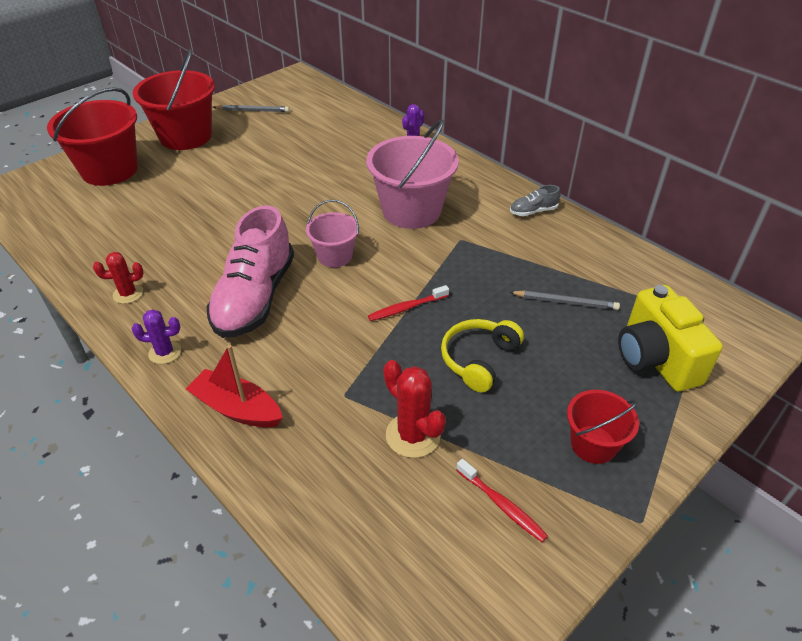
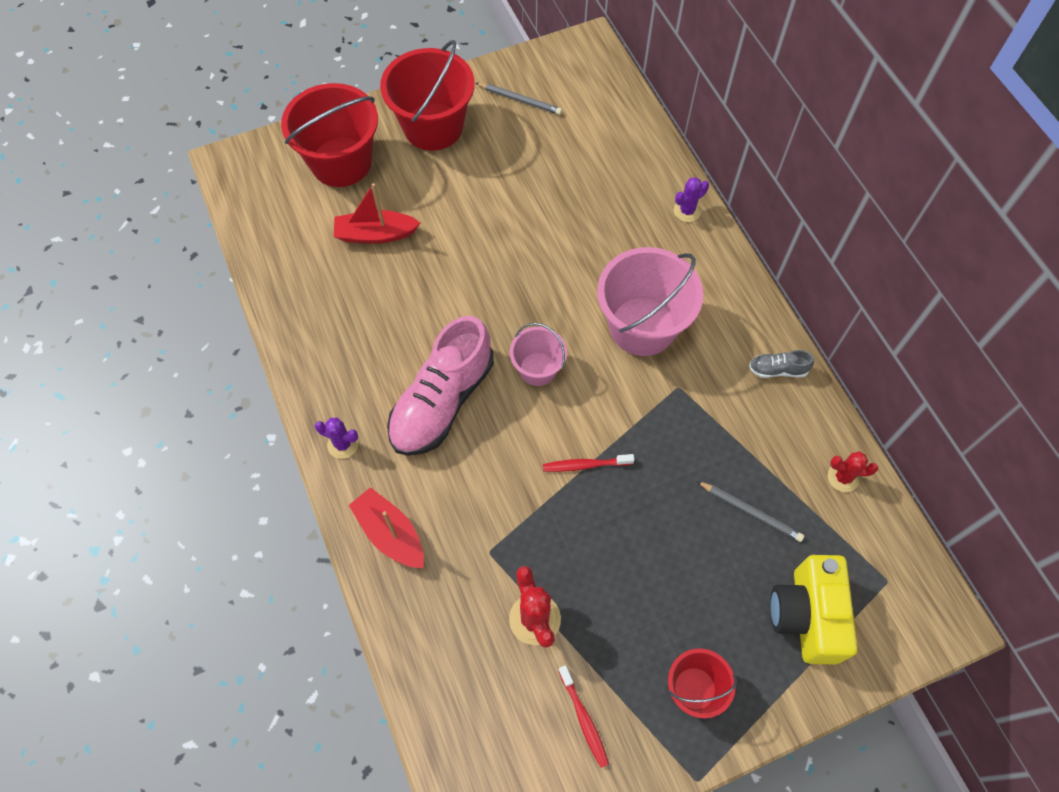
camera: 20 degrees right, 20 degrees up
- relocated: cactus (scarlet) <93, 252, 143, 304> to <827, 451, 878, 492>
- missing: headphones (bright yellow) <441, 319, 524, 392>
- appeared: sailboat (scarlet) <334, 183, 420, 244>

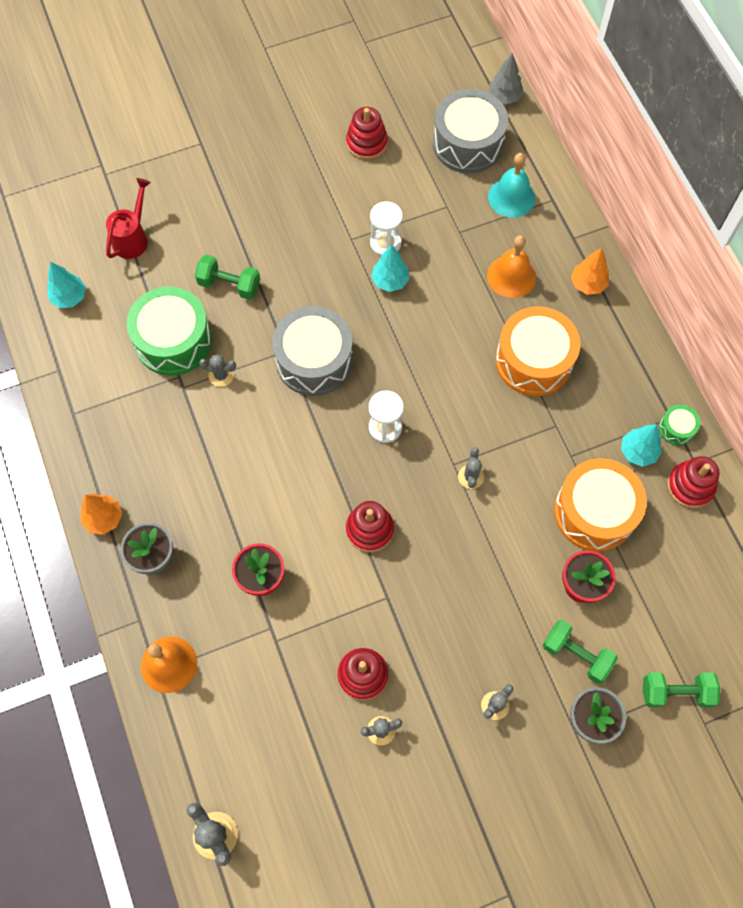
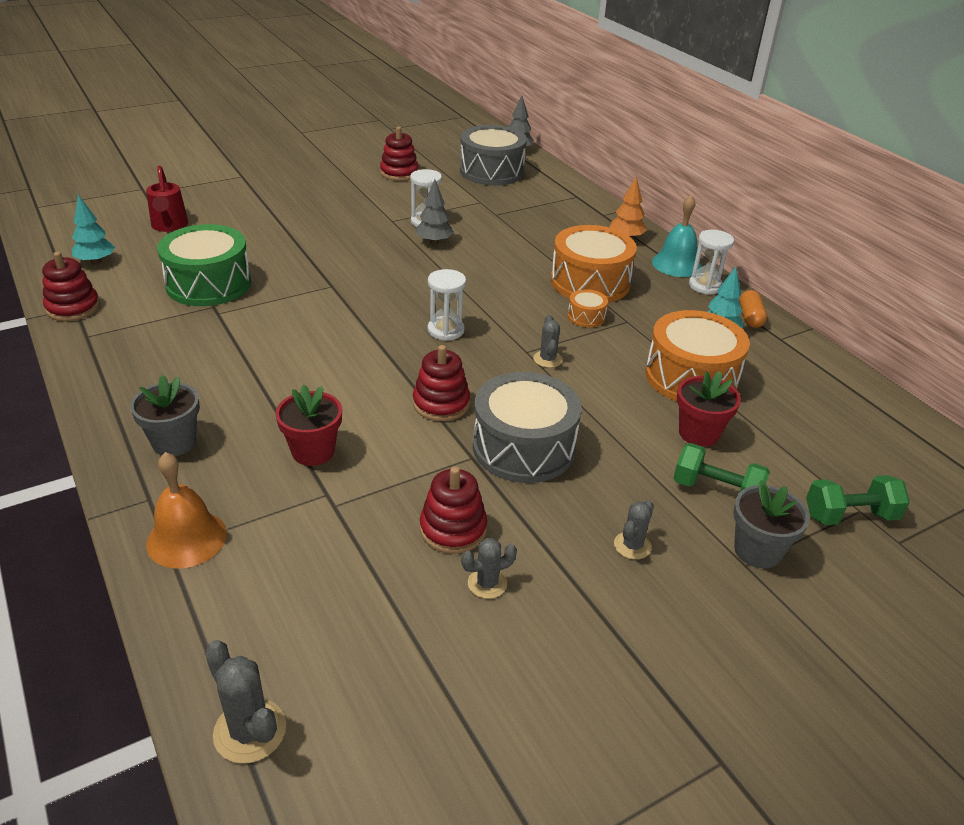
camera: 10 degrees left, 30 degrees down
- missing: toy tree (bright orange) <80, 494, 122, 535>
- spun: watering can (scarlet) <106, 178, 151, 259> = <146, 166, 188, 232> 150 degrees clockwise
- missing: dumbbell (green) <195, 255, 260, 300>
- missing: cactus (grey) <199, 354, 236, 387>
- relocated: drum (grey) <272, 306, 353, 396> to <473, 372, 582, 483>
- colour: toy tree (teal) <371, 244, 409, 292> to toy tree (grey) <415, 179, 454, 245>
- missing: bell (bright orange) <487, 235, 536, 298>
- relocated: bell (teal) <488, 153, 535, 218> to <652, 195, 702, 277>
- exchanged: drum (green) <659, 405, 700, 445> to capsule (bright orange) <739, 290, 767, 328>
- relocated: stacking rings (scarlet) <667, 456, 719, 508> to <42, 252, 100, 321>
- appeared: drum (bright orange) <568, 289, 608, 328>
- appeared: hourglass (white) <689, 230, 734, 295>

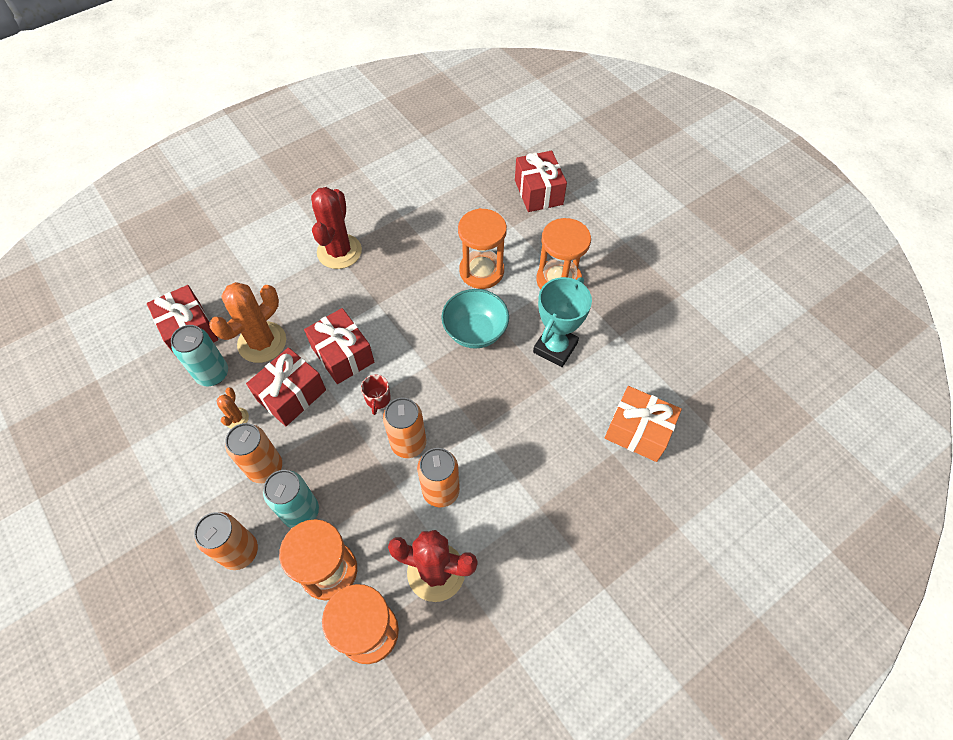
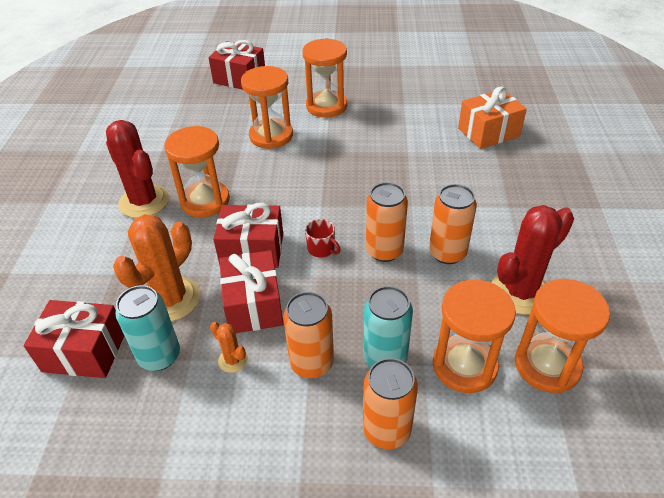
camera: 50 degrees left, 15 degrees down
- spun: cactus (bright orange) <209, 282, 286, 363> = <113, 214, 200, 322> 45 degrees clockwise
- missing: serving bowl (teal) <441, 289, 509, 349>
- missing: prize cup (teal) <533, 277, 592, 367>
- appeared: hourglass (bright orange) <164, 126, 230, 217>

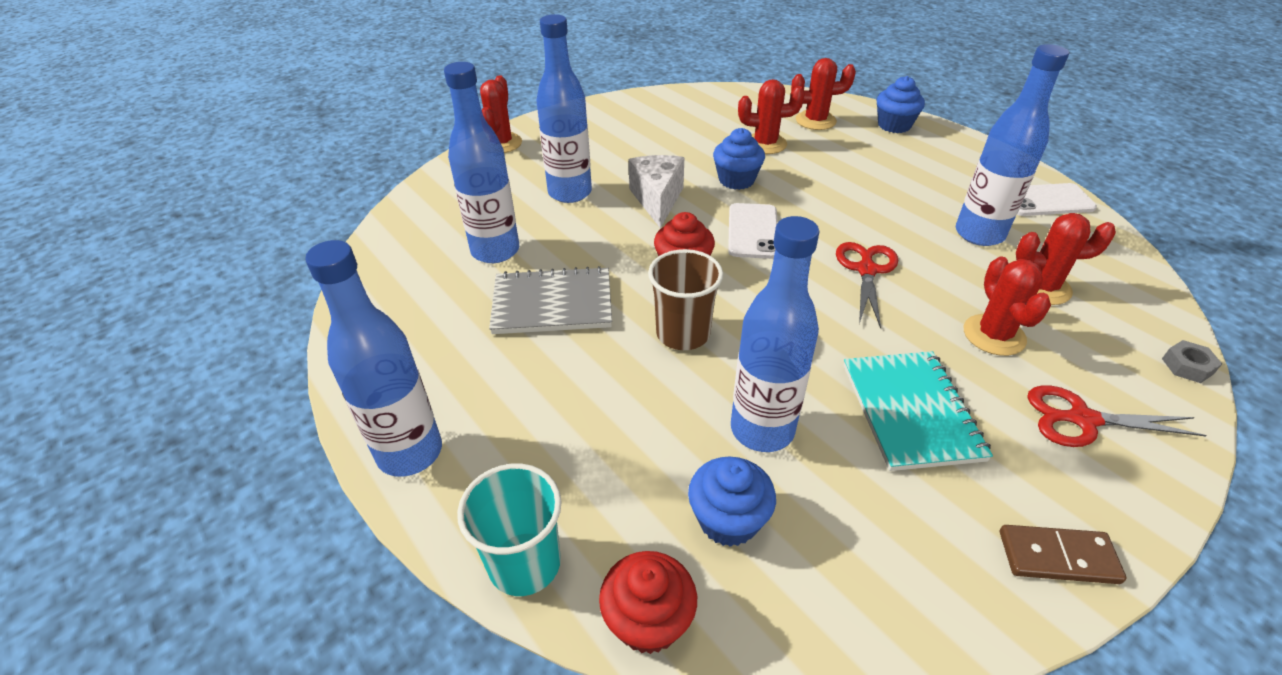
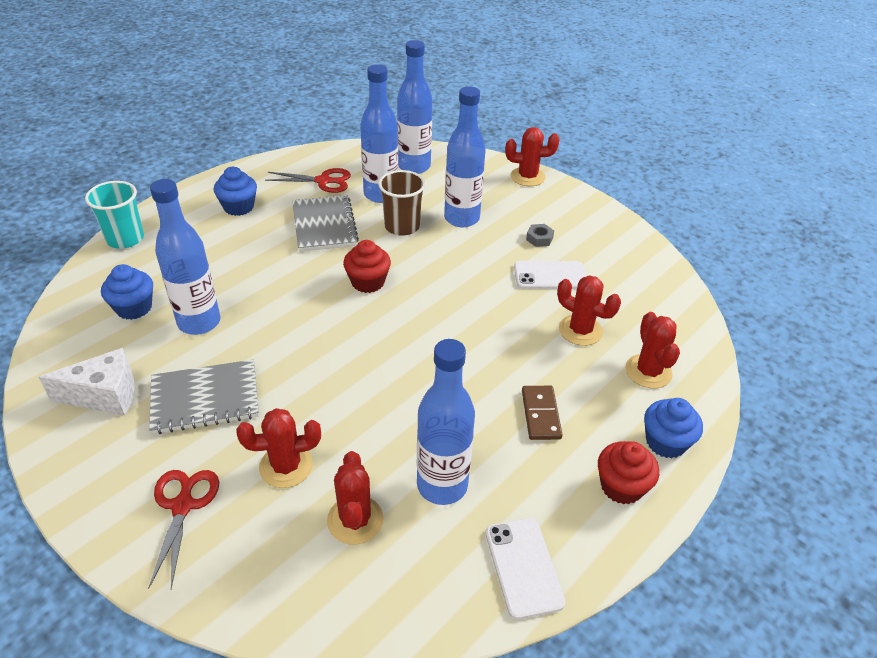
camera: 80 degrees right, 0 degrees up
- relocated: flask (royal blue) <305, 240, 442, 477> to <397, 40, 432, 174>
- relocated: cupcake (scarlet) <599, 551, 697, 654> to <598, 441, 659, 504>
- relocated: cheese (white) <629, 155, 684, 229> to <39, 348, 135, 415>
- relocated: tumbler (russet) <648, 249, 723, 350> to <378, 170, 426, 236>
- relocated: cupcake (royal blue) <713, 128, 765, 190> to <214, 167, 257, 216>
- relocated: smartphone (white) <728, 203, 777, 259> to <514, 261, 586, 289>
- spun: cactus (scarlet) <738, 79, 805, 154> = <557, 275, 621, 346> 45 degrees counterclockwise
- relocated: pair of scissors (scarlet) <836, 242, 898, 329> to <265, 168, 351, 193>
- colour: notepad (teal) <844, 351, 993, 471> to notepad (grey) <149, 360, 259, 434>
- relocated: domino (russet) <1000, 525, 1126, 584> to <522, 386, 563, 440>
- relocated: nut (grey) <1162, 340, 1222, 383> to <526, 224, 554, 247>

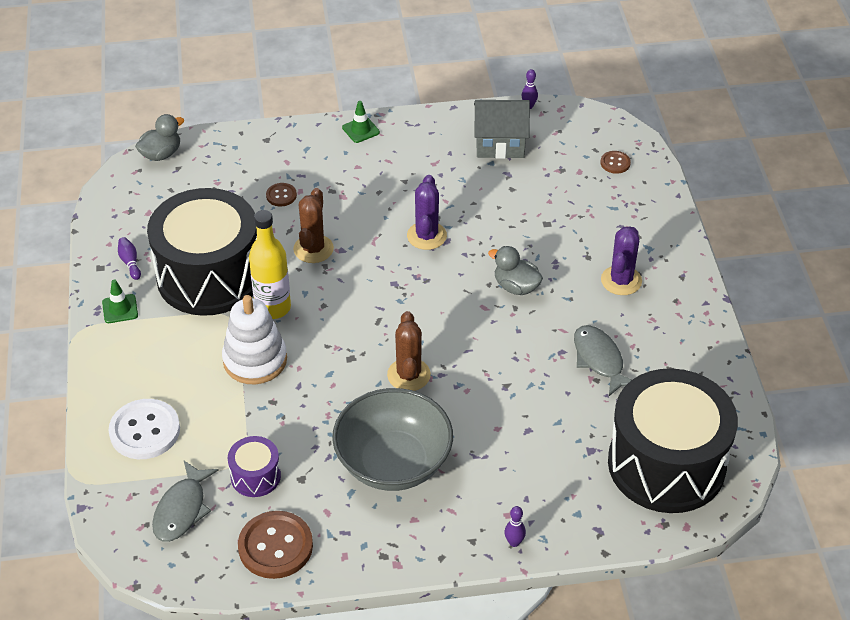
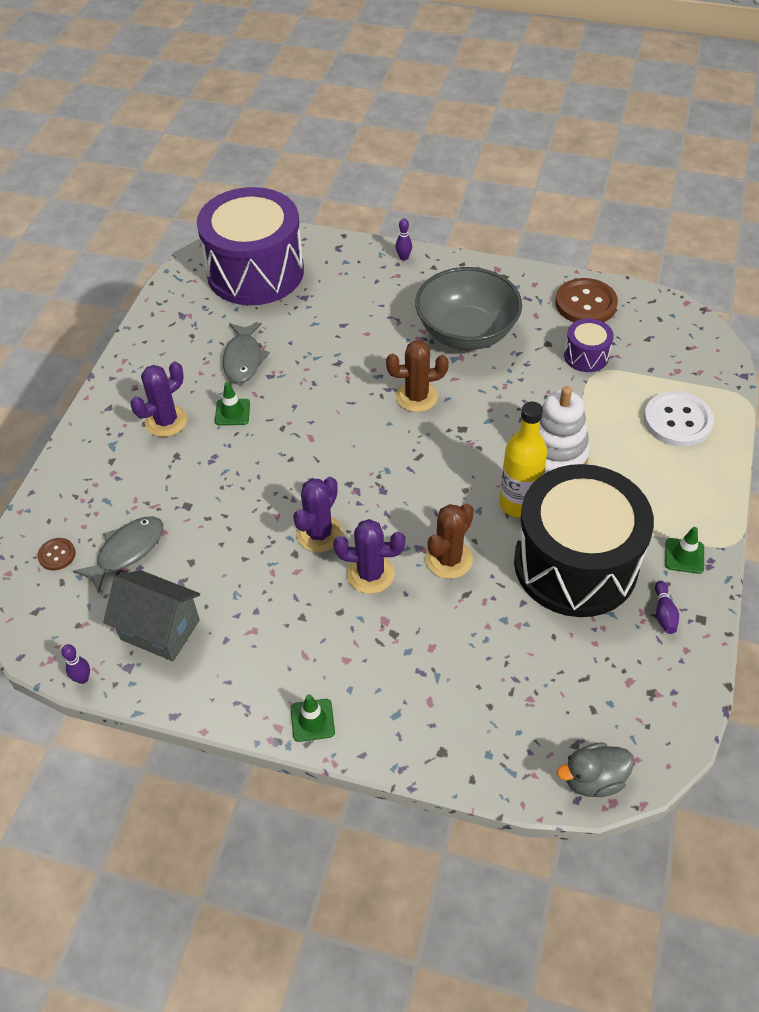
camera: 155 degrees left, 5 degrees up
- relocated: fish (grey) <152, 461, 219, 542> to <73, 517, 163, 594>
- missing: button (russet) <266, 183, 297, 206>
- spun: cactus (russet) <387, 311, 431, 391> = <386, 340, 449, 412> 60 degrees clockwise
- missing: rubber duck (grey) <488, 246, 543, 295>
- colour: drum (jet-black) <608, 368, 738, 513> to drum (royal purple) <197, 187, 304, 305>
- appeared: safety cone (green) <215, 382, 250, 426>
- appeared: cactus (royal purple) <333, 519, 405, 594>

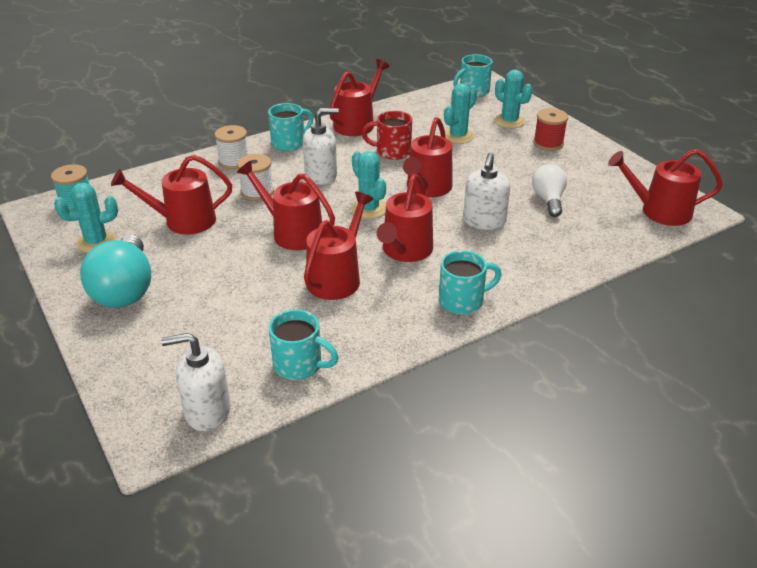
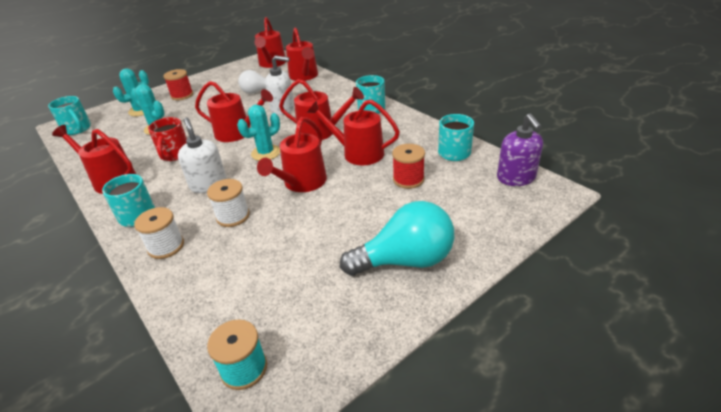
camera: 95 degrees left, 0 degrees up
- missing: cactus (teal) <54, 183, 118, 253>
- relocated: watering can (scarlet) <111, 155, 232, 235> to <286, 27, 318, 81>
- colour: soap dispenser (white) <161, 333, 231, 431> to soap dispenser (royal purple) <497, 113, 543, 186>
- appeared: reel of thread (scarlet) <392, 144, 425, 189>

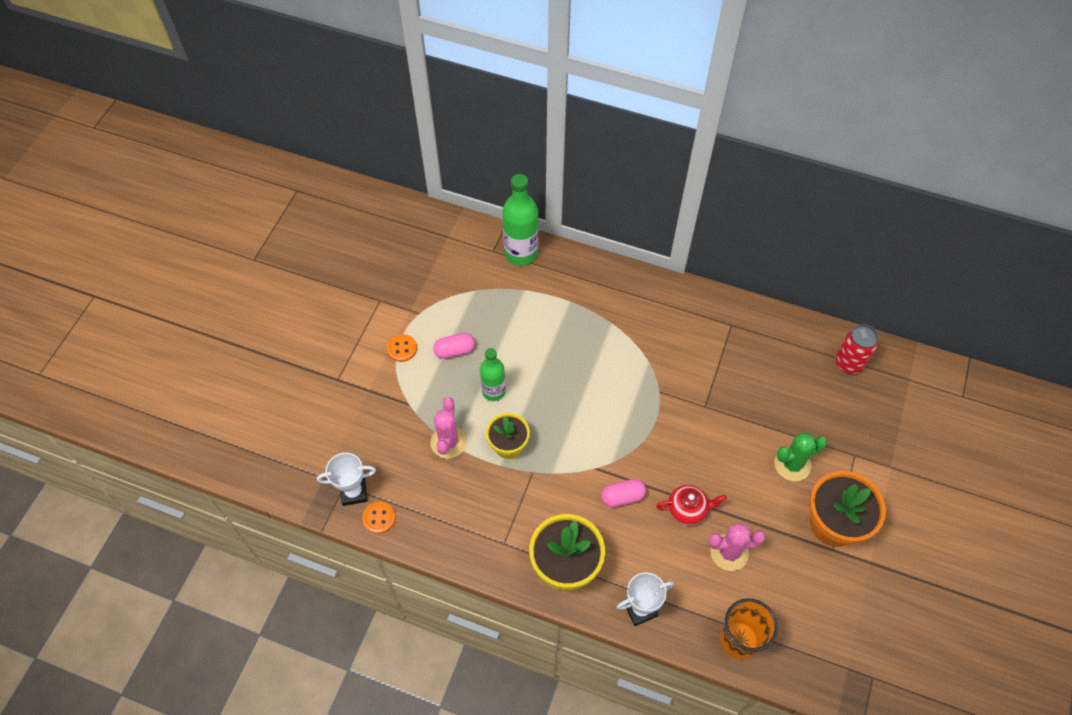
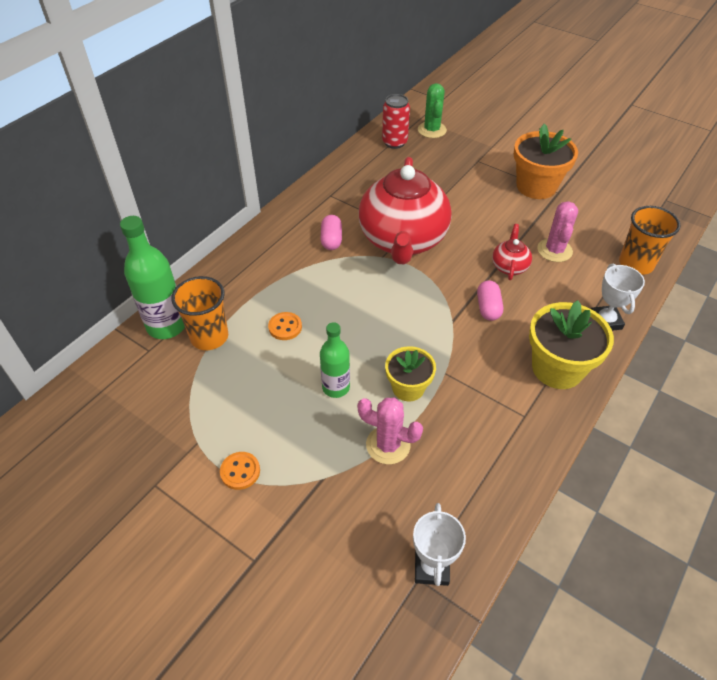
camera: 75 degrees left, 10 degrees down
- relocated: button (bright orange) <362, 502, 396, 534> to <268, 312, 302, 340>
- relocated: capsule (rosy) <433, 333, 475, 359> to <321, 215, 342, 250>
- relocated: cactus (green) <774, 433, 827, 481> to <418, 83, 447, 138>
- appeared: tumbler (bright orange) <171, 276, 228, 350>
- appeared: china teapot (scarlet) <359, 157, 452, 264>

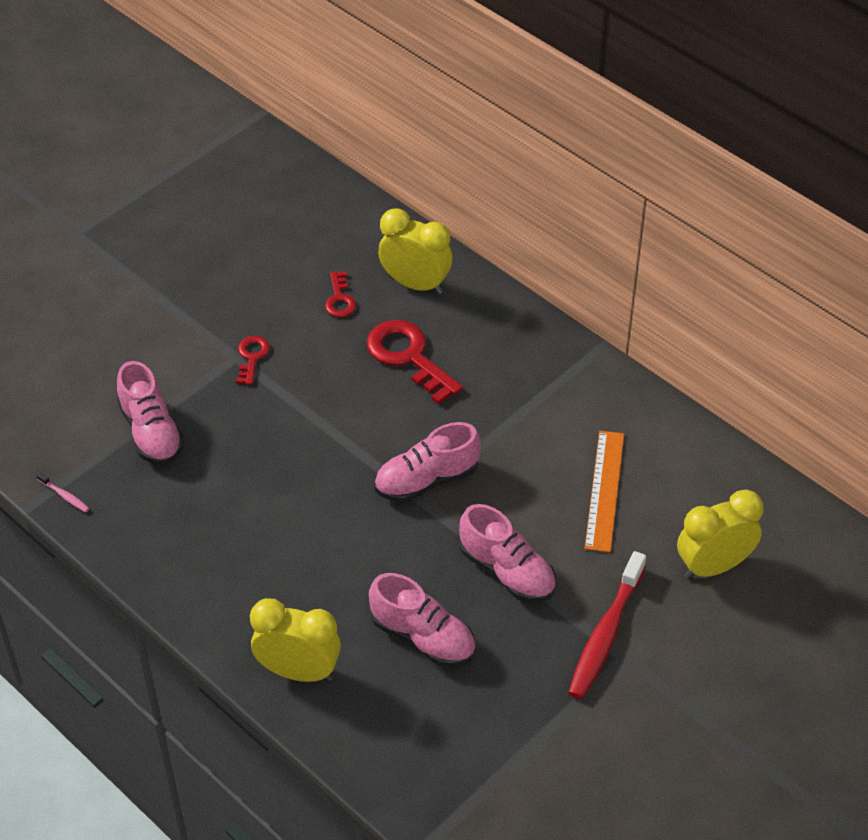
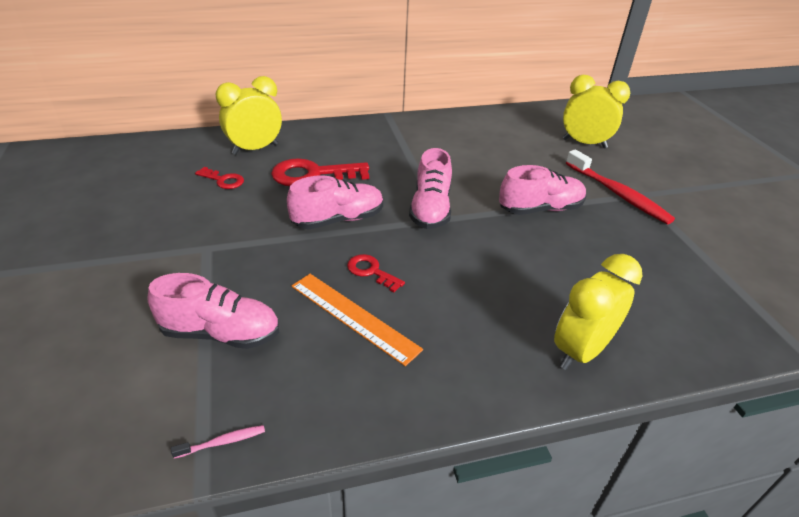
camera: 60 degrees left, 10 degrees down
- relocated: key (scarlet) <236, 336, 270, 385> to <347, 254, 405, 292>
- relocated: lace-up shoe (rosy) <369, 573, 476, 667> to <287, 175, 383, 229>
- relocated: straightedge (bright orange) <584, 431, 624, 552> to <291, 274, 423, 366>
- spun: bedside clock (bright yellow) <677, 489, 764, 579> = <563, 75, 630, 148> 105 degrees clockwise

